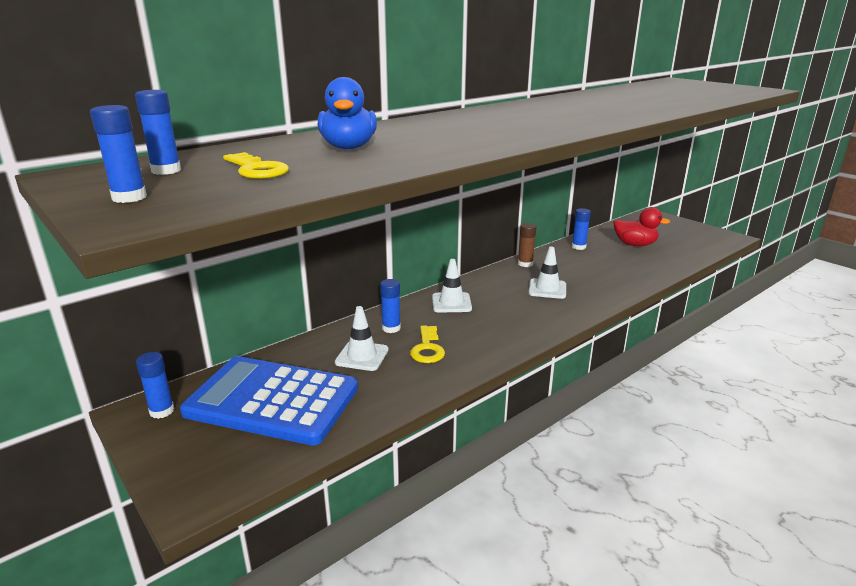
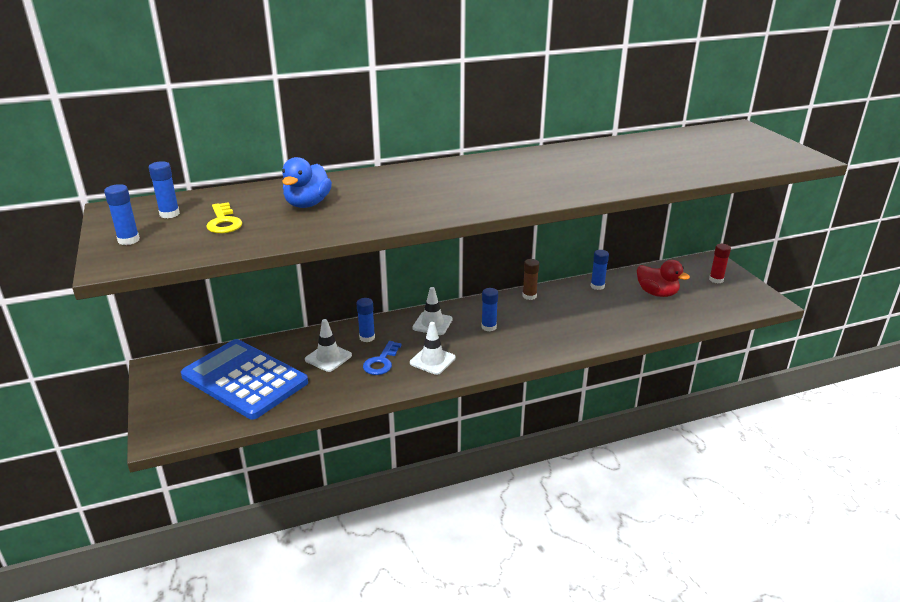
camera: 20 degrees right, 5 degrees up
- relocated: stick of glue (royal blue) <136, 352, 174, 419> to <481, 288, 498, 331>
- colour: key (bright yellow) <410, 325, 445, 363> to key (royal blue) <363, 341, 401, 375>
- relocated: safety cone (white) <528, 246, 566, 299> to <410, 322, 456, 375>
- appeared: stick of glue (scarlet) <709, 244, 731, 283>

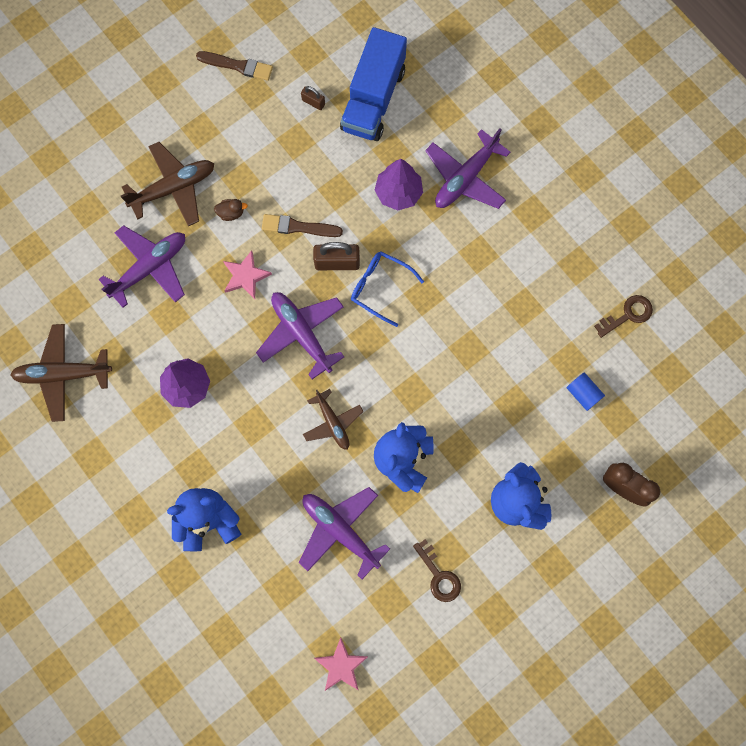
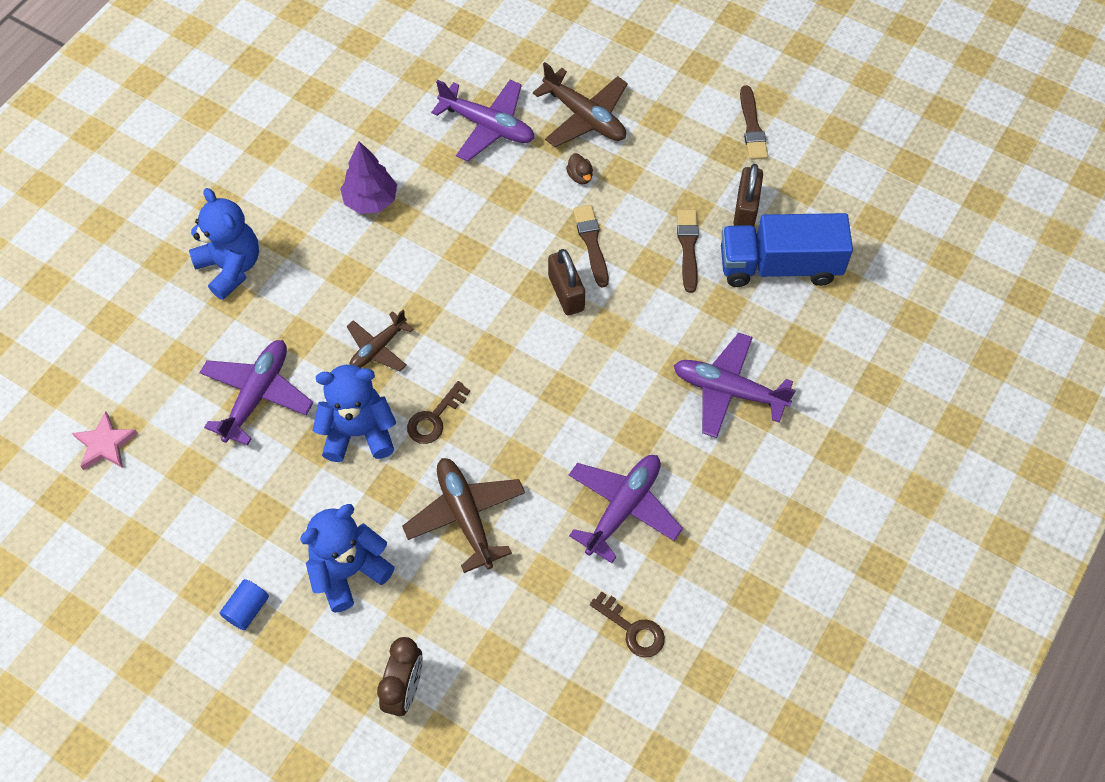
camera: 70 degrees right, 15 degrees down
- relocated: toy plane (russet) <10, 324, 112, 422> to <402, 458, 525, 573>
- missing: star (rosy) <223, 250, 272, 299>
- relocated: toy plane (royal purple) <256, 292, 344, 379> to <569, 455, 683, 563>
- size: small lock (russet) <301, 86, 325, 110> = <733, 164, 763, 226> x1.83
- missing: glasses (royal blue) <351, 251, 424, 327>
- missing: toy tree (royal purple) <375, 159, 423, 211>
- relocated: key (russet) <413, 539, 461, 602> to <407, 381, 470, 444>
- relocated: cylinder (royal blue) <566, 373, 605, 411> to <220, 579, 269, 630>
- appeared: paint brush (russet) <677, 210, 699, 293>

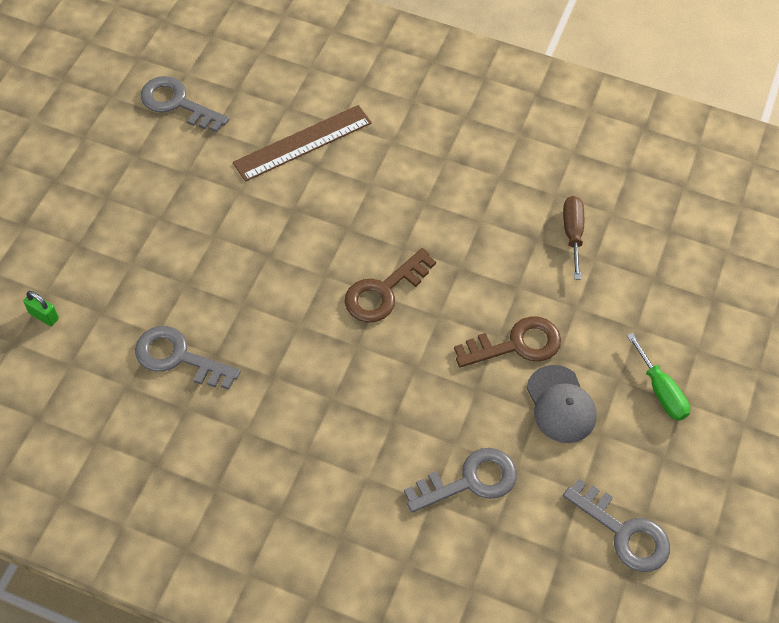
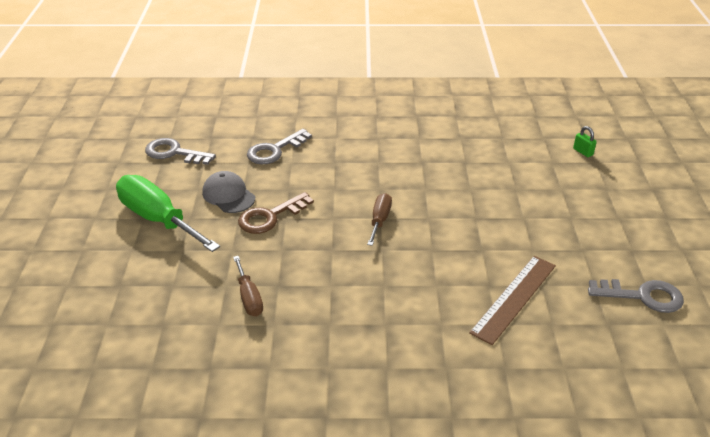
camera: 160 degrees right, 20 degrees down
- spun: small lock (green) <23, 291, 59, 326> = <573, 126, 597, 157> 45 degrees clockwise
- missing: key (grey) <135, 326, 241, 390>
- exchanged: key (russet) <345, 248, 436, 323> to hand screwdriver (russet) <367, 193, 392, 246>
- size: hand screwdriver (green) <627, 333, 690, 421> = <116, 175, 220, 252> x1.94

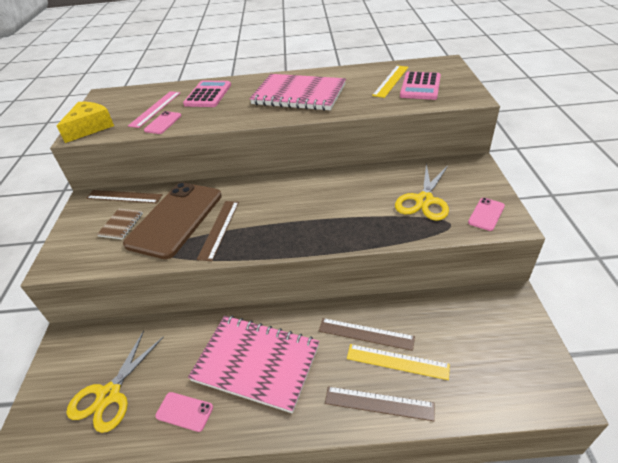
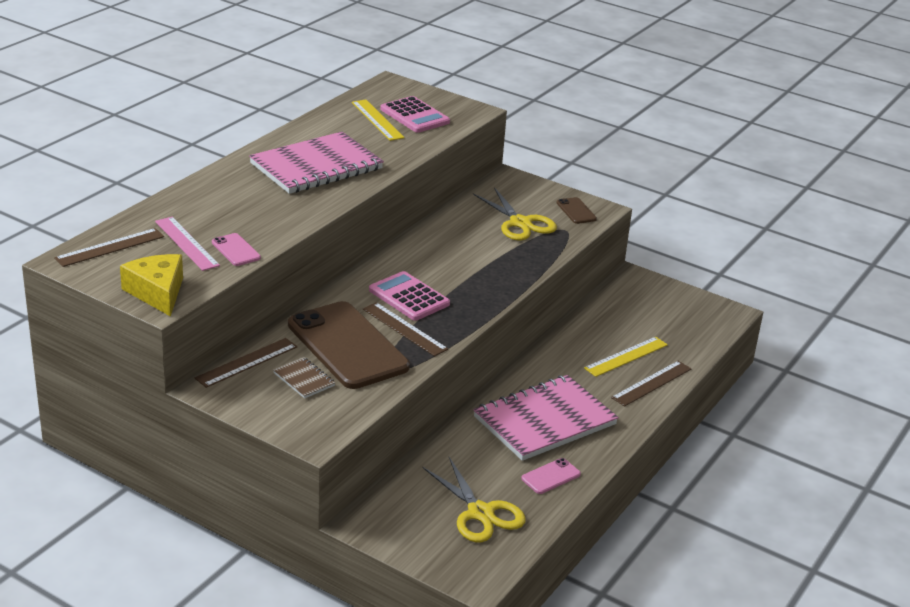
camera: 60 degrees left, 10 degrees down
- relocated: calculator (rosy) <183, 81, 231, 107> to <369, 271, 450, 321>
- relocated: straightedge (russet) <319, 318, 415, 351> to <54, 228, 164, 267>
- colour: smartphone (rosy) <468, 198, 505, 231> to smartphone (russet) <557, 197, 597, 224>

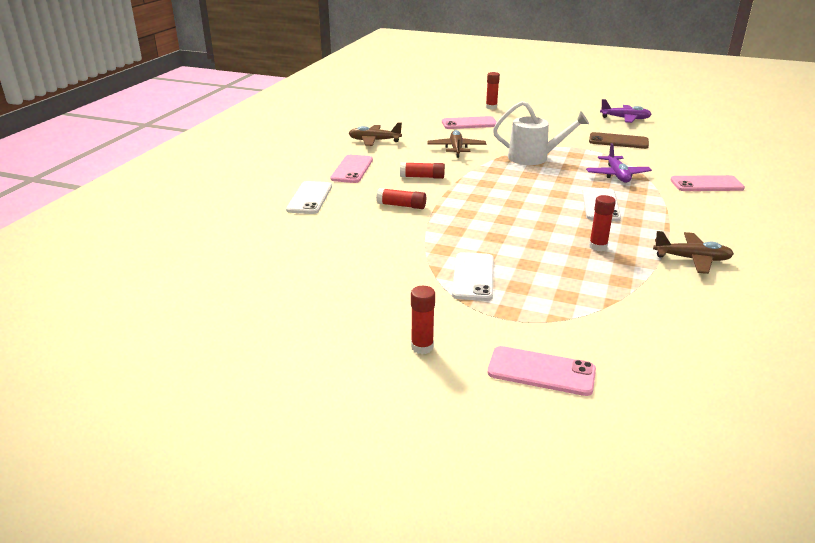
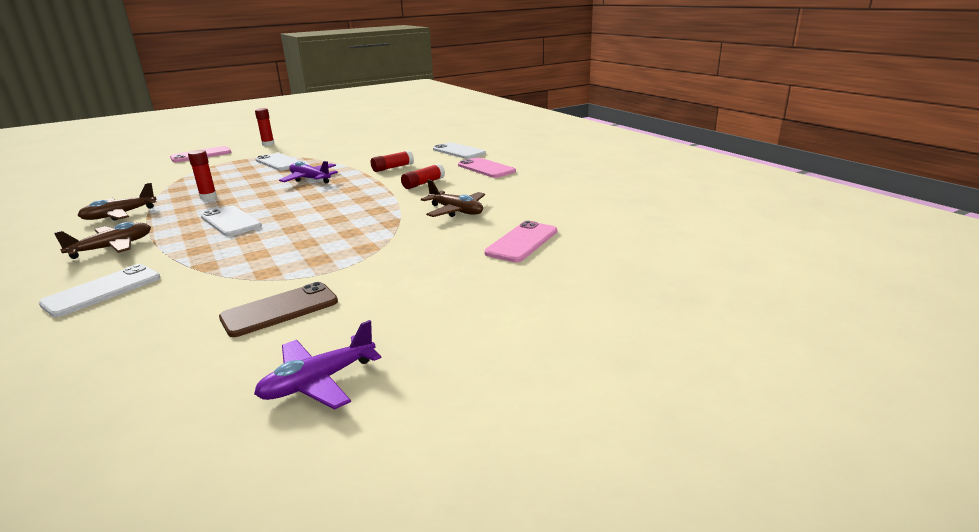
camera: 130 degrees right, 5 degrees down
- relocated: toy plane (russet) <348, 122, 402, 146> to <54, 222, 151, 259>
- missing: stick of glue (scarlet) <486, 72, 500, 110>
- missing: watering can (white) <493, 101, 589, 165>
- relocated: toy plane (royal purple) <586, 143, 652, 183> to <279, 161, 338, 184>
- colour: smartphone (rosy) <671, 175, 745, 191> to smartphone (white) <39, 264, 160, 317>

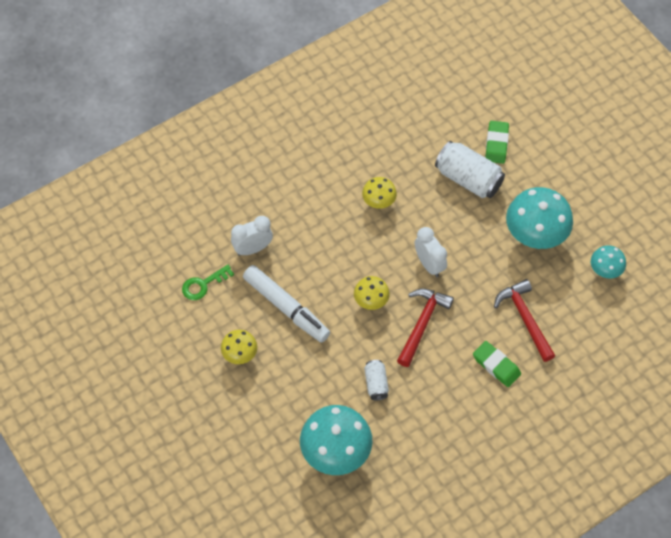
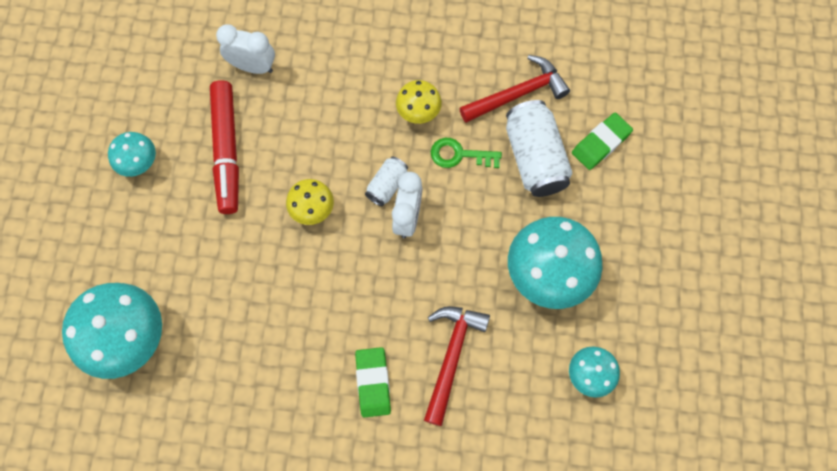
camera: 40 degrees right, 10 degrees up
- relocated: key (green) <182, 264, 234, 300> to <431, 138, 502, 168>
- colour: fungus (bright yellow) <221, 330, 257, 364> to fungus (teal) <108, 132, 156, 177>
- colour: felt pen (white) <243, 265, 330, 342> to felt pen (scarlet) <210, 80, 239, 214>
- relocated: tin (white) <364, 360, 389, 400> to <365, 157, 408, 206>
- relocated: claw hammer (scarlet) <397, 289, 454, 367> to <459, 55, 570, 123>

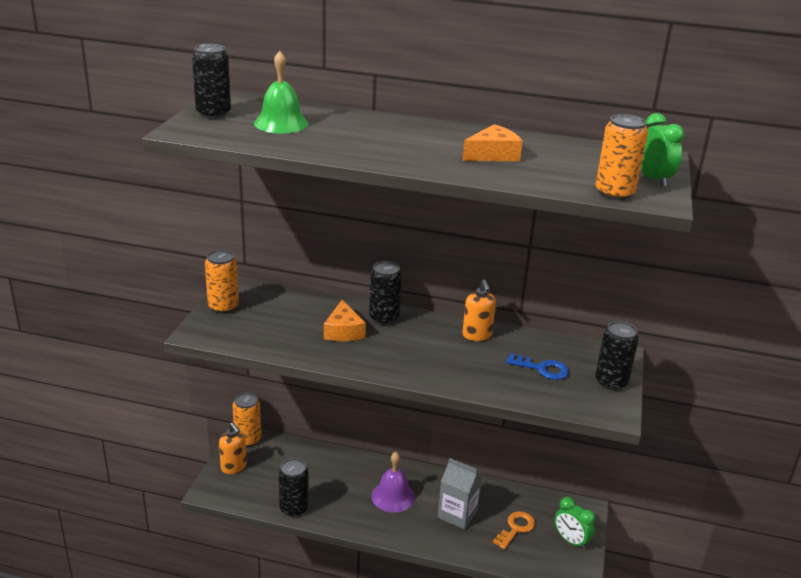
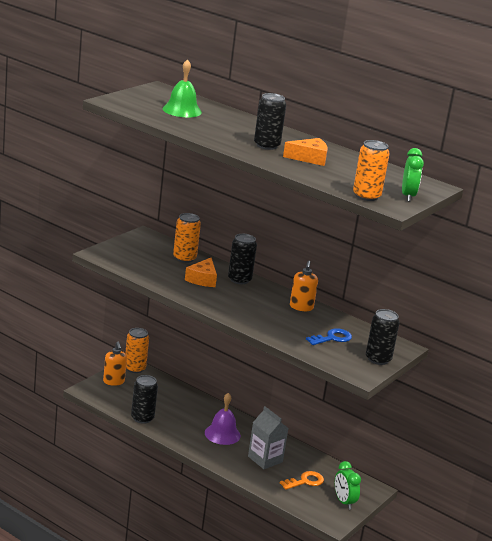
camera: 20 degrees right, 5 degrees down
- relocated: tin (jet-black) <192, 44, 231, 119> to <254, 93, 286, 150>
- relocated: tin (bright orange) <205, 250, 239, 313> to <173, 213, 201, 263>
- spun: key (royal blue) <506, 353, 569, 380> = <306, 328, 352, 345> 75 degrees counterclockwise

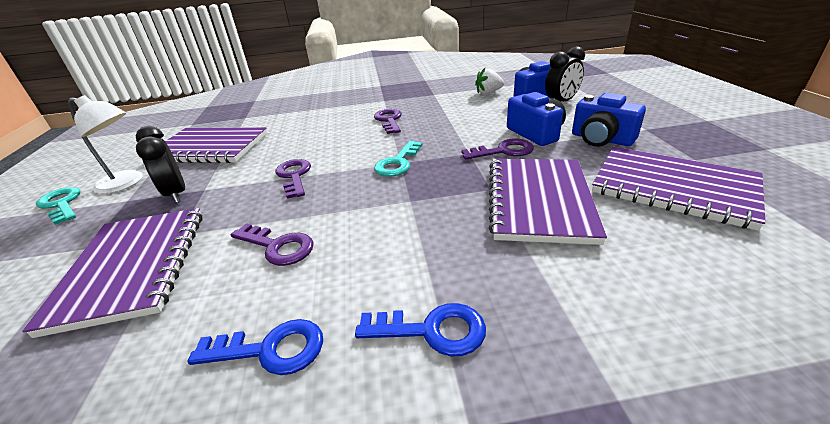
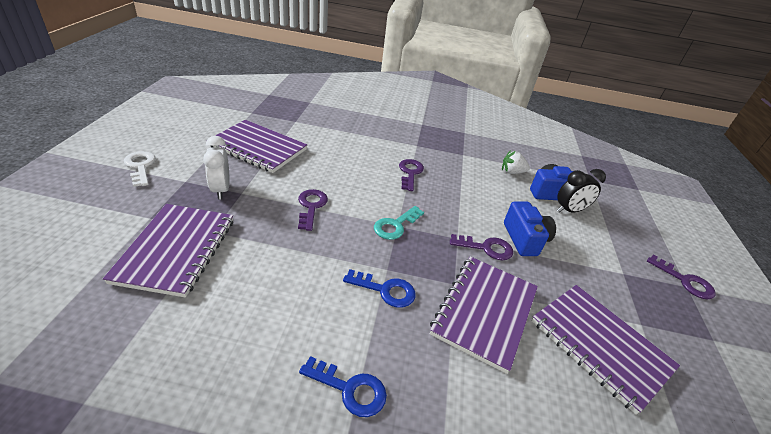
camera: 10 degrees right, 5 degrees up
- colour: key (teal) <36, 187, 81, 225> to key (white) <124, 151, 156, 187>
- missing: reading lamp (white) <68, 95, 143, 194>
- colour: bedside clock (jet-black) <136, 126, 185, 203> to bedside clock (white) <203, 136, 229, 200>
- relocated: key (royal blue) <187, 319, 323, 375> to <343, 269, 415, 308>
- relocated: key (royal purple) <231, 223, 314, 266> to <647, 254, 716, 299>
- missing: photo camera (royal blue) <572, 93, 646, 147>

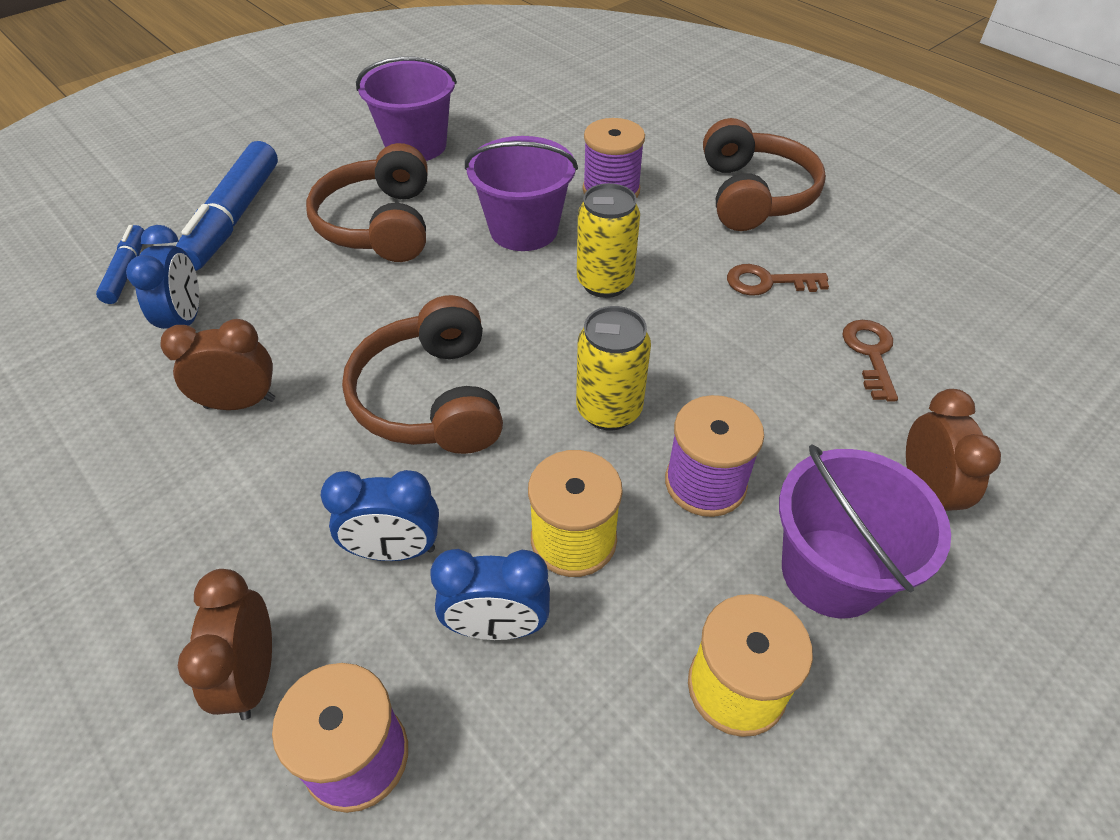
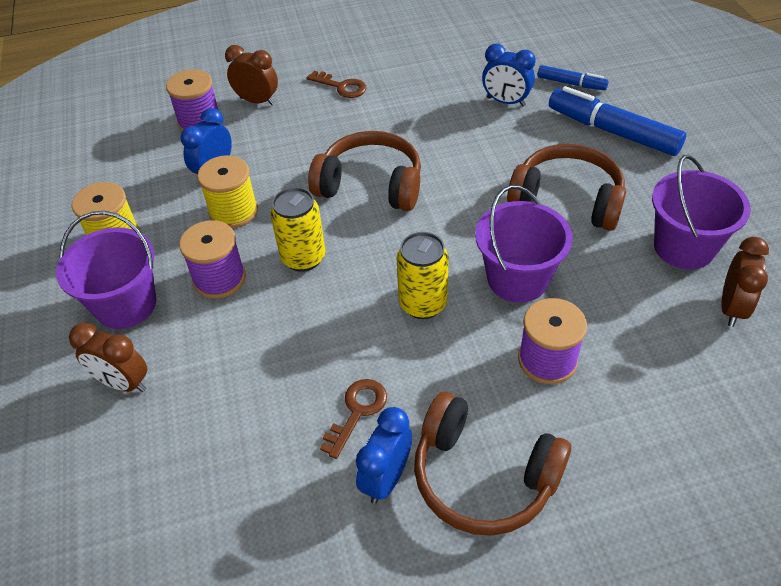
camera: 120 degrees right, 0 degrees up
- relocated: bedside clock (russet) <160, 319, 275, 410> to <721, 237, 769, 327>
- relocated: bedside clock (royal blue) <321, 470, 439, 561> to <356, 407, 412, 504>
- relocated: key (russet) <842, 320, 898, 402> to <307, 71, 366, 98>

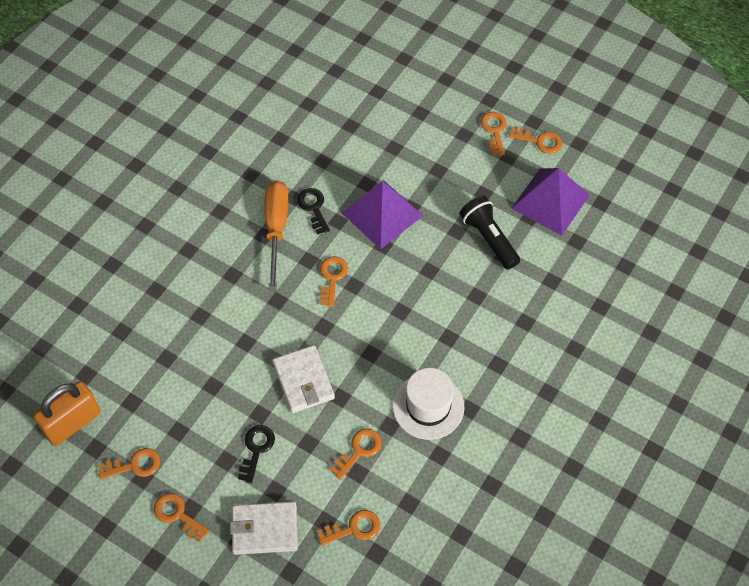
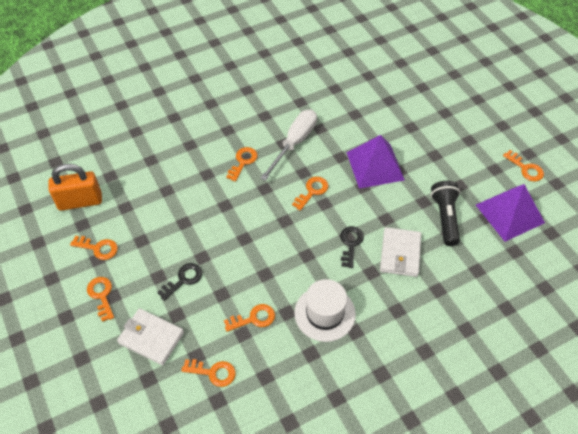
camera: 30 degrees right, 5 degrees down
- colour: hand screwdriver (bright orange) <264, 180, 288, 292> to hand screwdriver (white) <260, 110, 317, 181>
- relocated: billfold (white) <272, 345, 335, 413> to <380, 227, 421, 277>
- relocated: key (jet-black) <297, 188, 330, 235> to <340, 226, 364, 268>
- relocated: key (bright orange) <480, 112, 507, 155> to <226, 147, 258, 182>

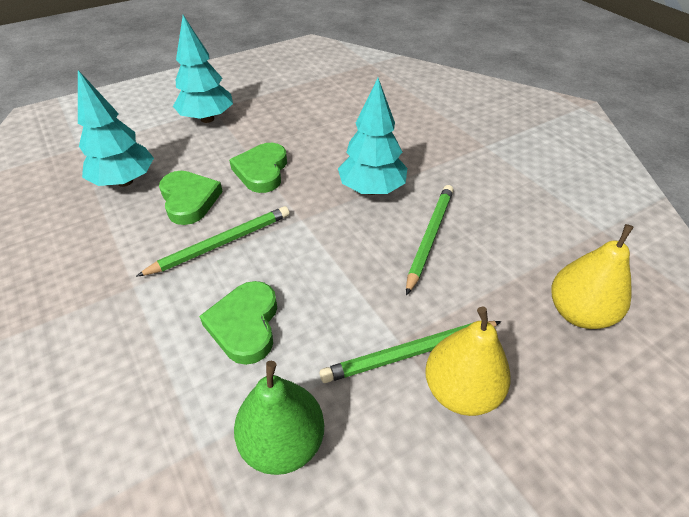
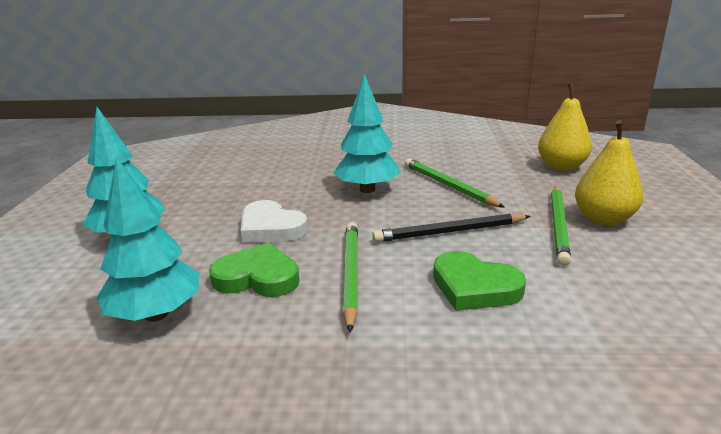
camera: 55 degrees left, 20 degrees down
- colour: heart shape (green) <229, 143, 287, 193> to heart shape (white) <241, 200, 308, 243>
- missing: pear fruit (green) <234, 361, 324, 475>
- appeared: pencil (jet-black) <372, 213, 531, 242>

